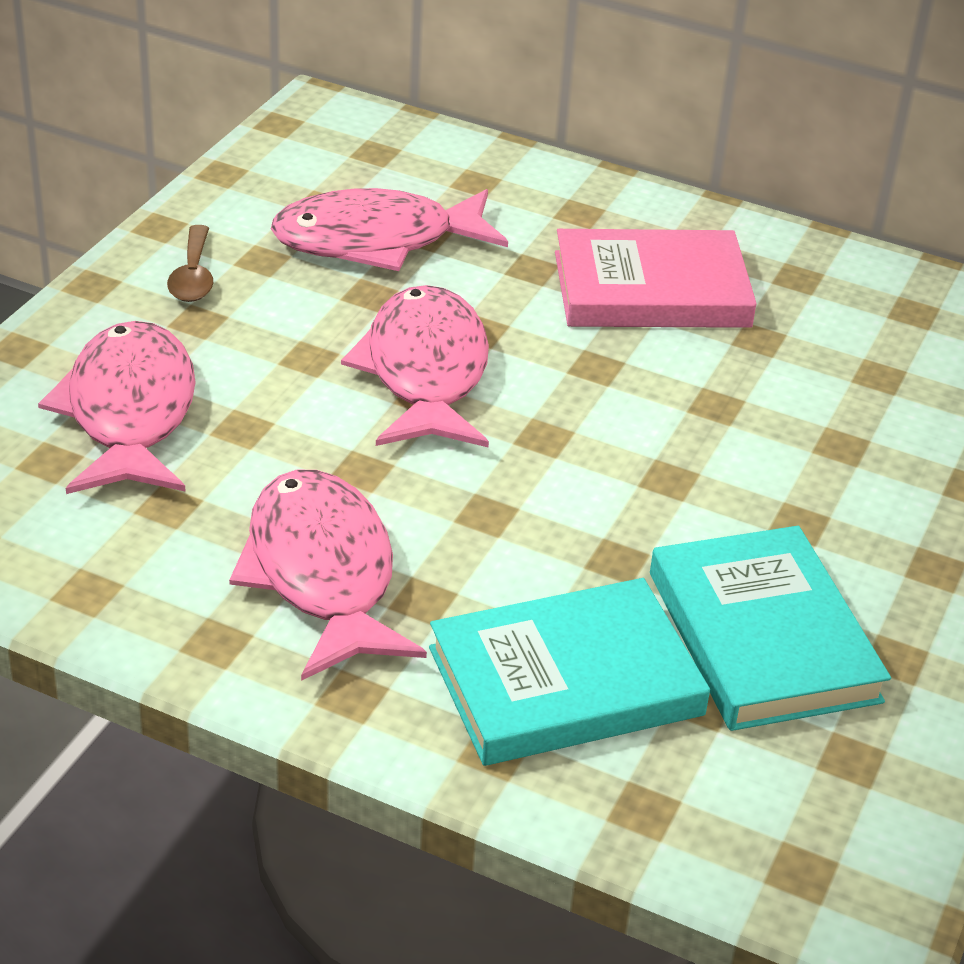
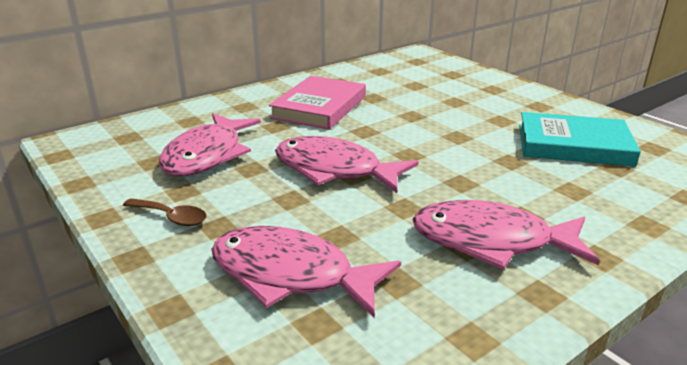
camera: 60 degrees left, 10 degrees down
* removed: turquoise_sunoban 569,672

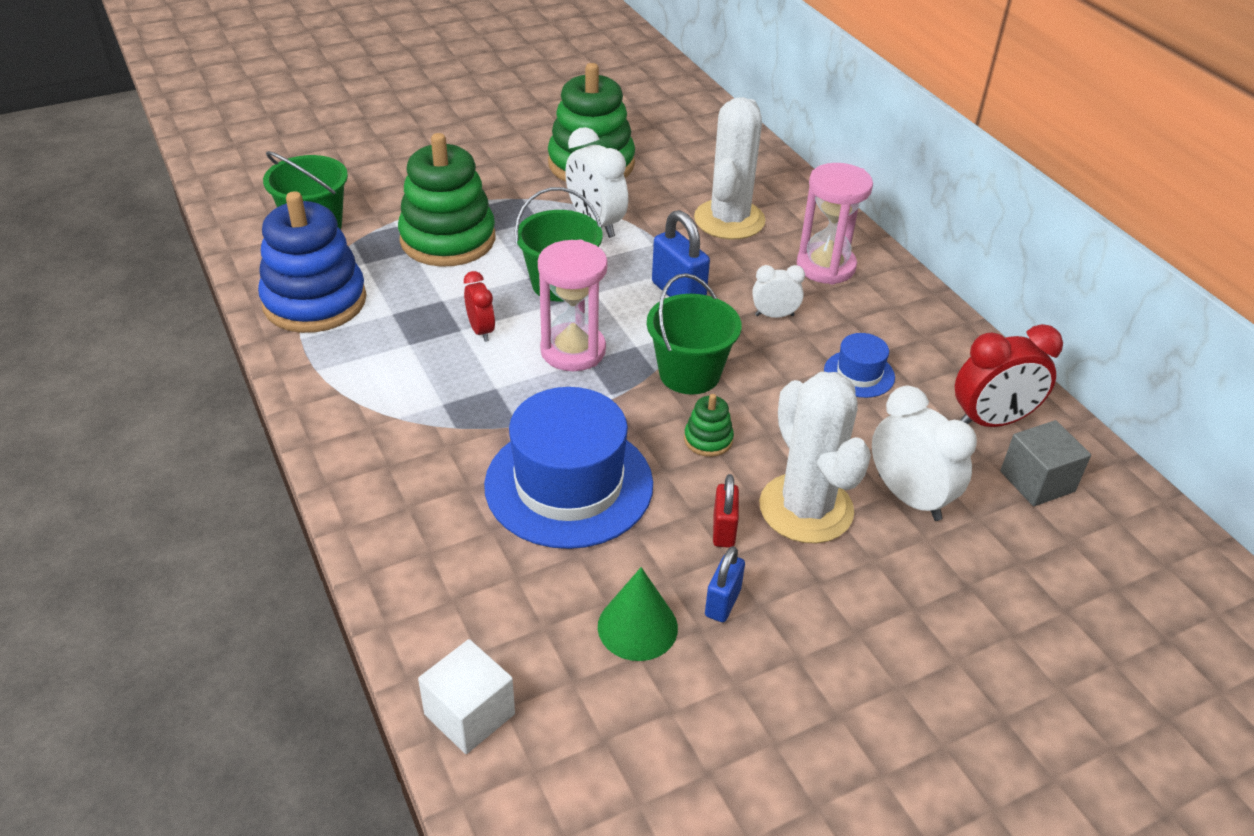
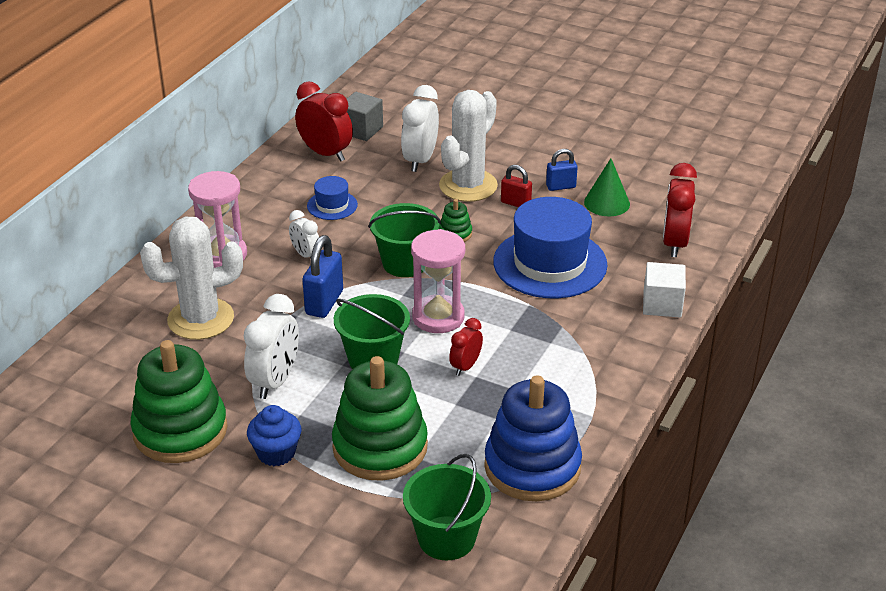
camera: 125 degrees left, 5 degrees down
* added: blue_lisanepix 274,435
* added: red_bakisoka 680,210
* moved: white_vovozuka 466,696 to 664,289
* turned: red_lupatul 726,511 = 516,186 60 degrees clockwise

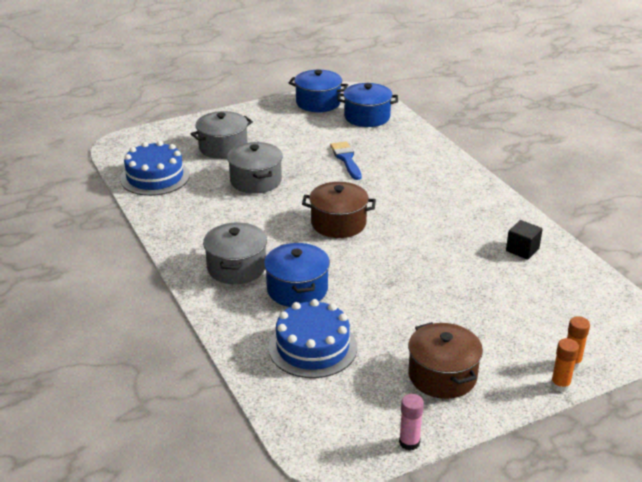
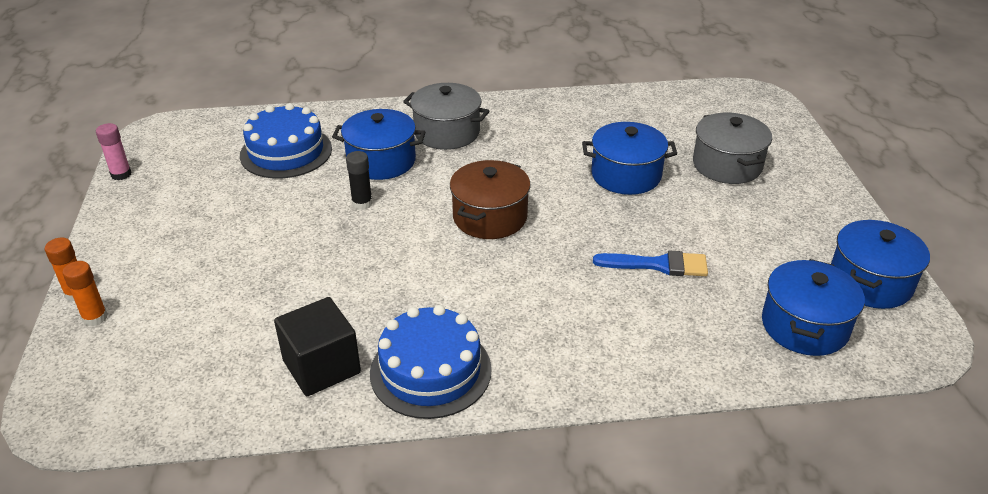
camera: 110 degrees right, 5 degrees up
* removed: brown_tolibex 445,360
* added: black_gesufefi 359,180
* moved: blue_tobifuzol 155,168 to 431,362
* recoloured: grey_tolibex 255,168 to blue_tolibex 629,158
* resized: black_vovozuka 524,240 = 317,346 x1.52

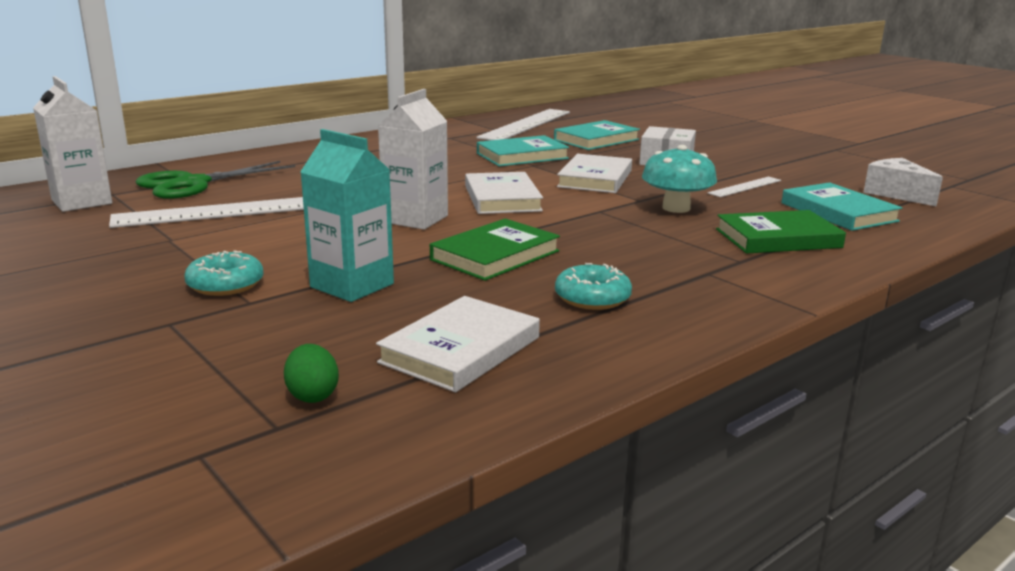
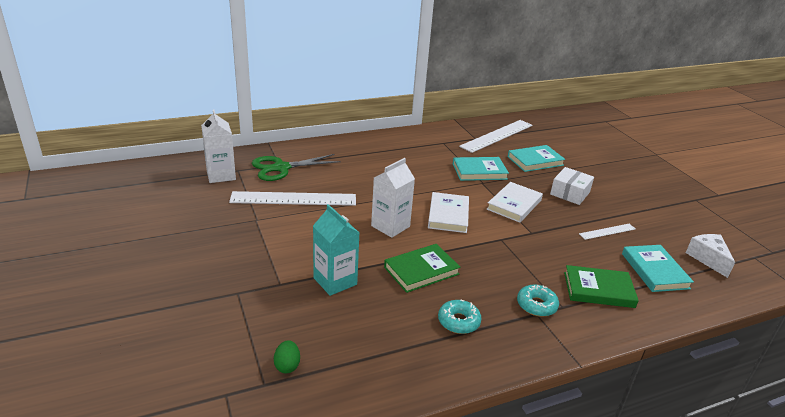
camera: 15 degrees right, 10 degrees up
* removed: white_sunoban 458,344
* removed: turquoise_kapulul 679,179
* moved: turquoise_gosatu 224,273 to 538,301

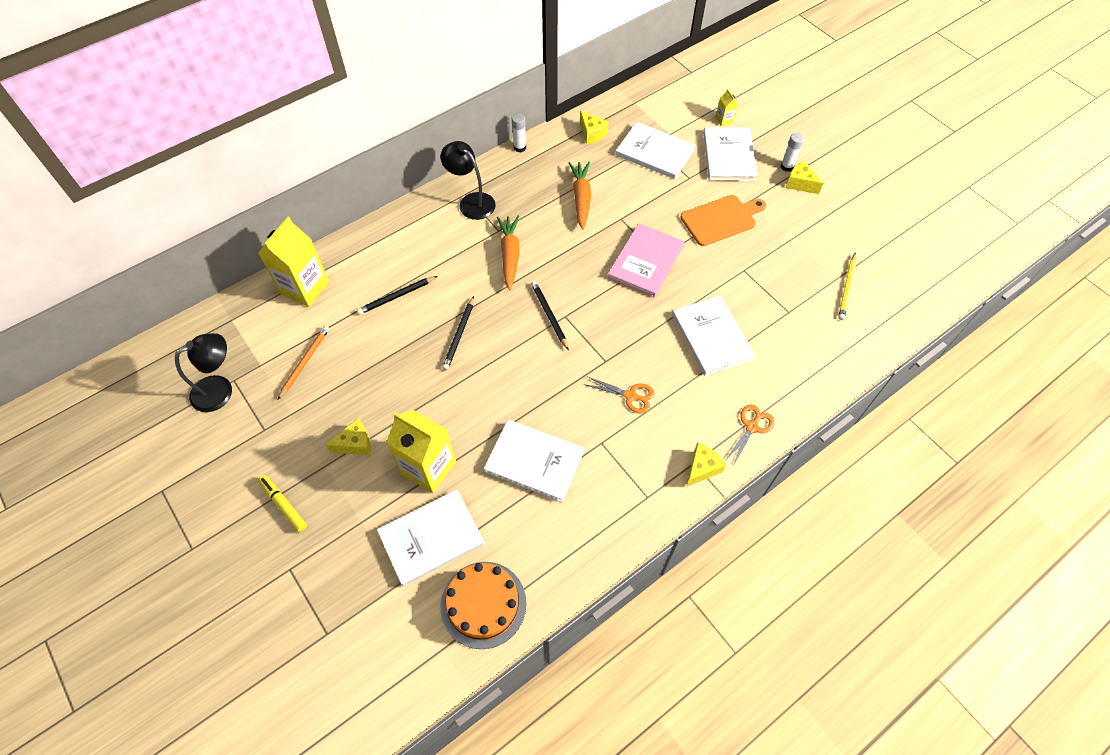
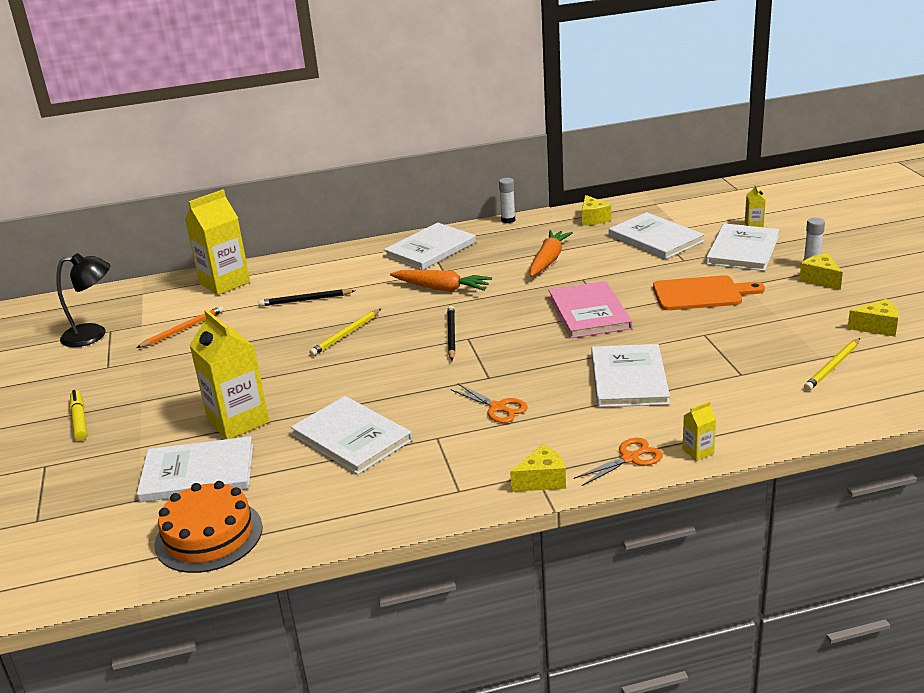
camera: 25 degrees right, 30 degrees down
* added: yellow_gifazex 699,431
* moved: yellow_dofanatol 348,436 to 873,318
* replaced: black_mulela 468,180 to white_sunoban 430,246
* recoloured: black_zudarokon 458,333 to yellow_zudarokon 345,332
* turned: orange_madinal 508,253 = 441,281 90 degrees clockwise
* turned: pink_sunoban 646,260 = 590,309 60 degrees counterclockwise

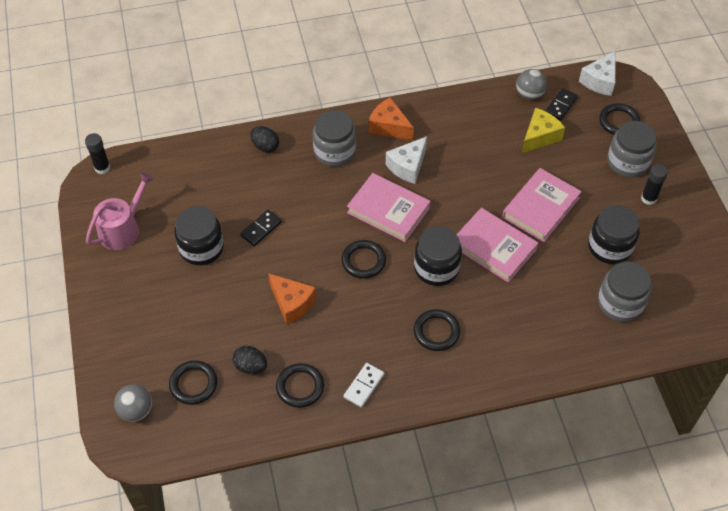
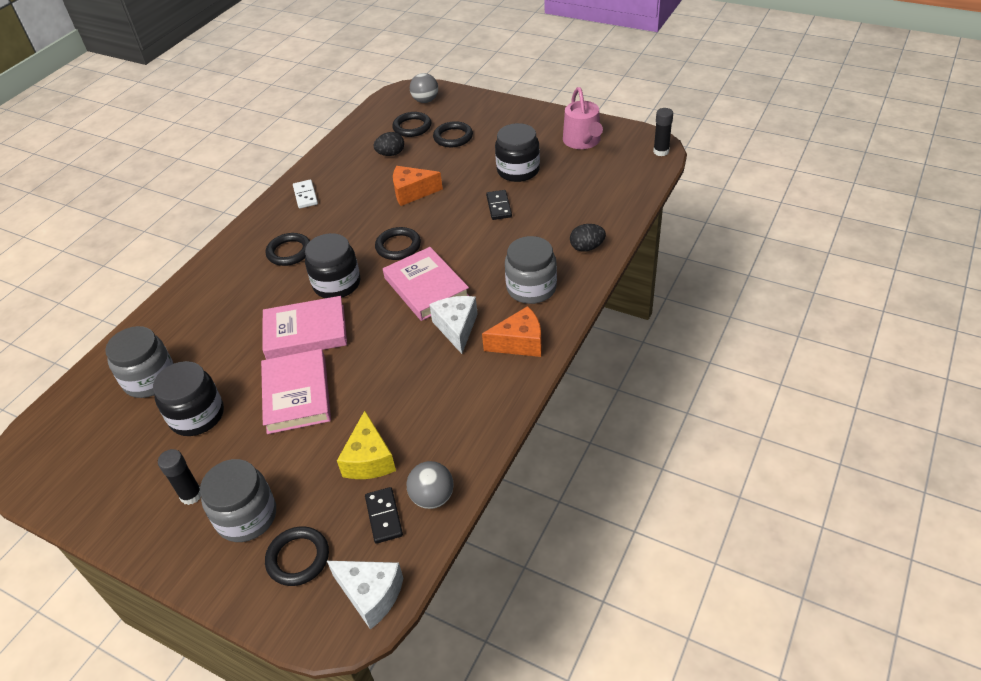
camera: 135 degrees right, 10 degrees down
* moved: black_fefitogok 300,385 to 453,134
* turned: pink_sunoban 389,207 = 426,284 75 degrees clockwise
* turned: white_dofanatol 597,73 = 365,595 135 degrees clockwise

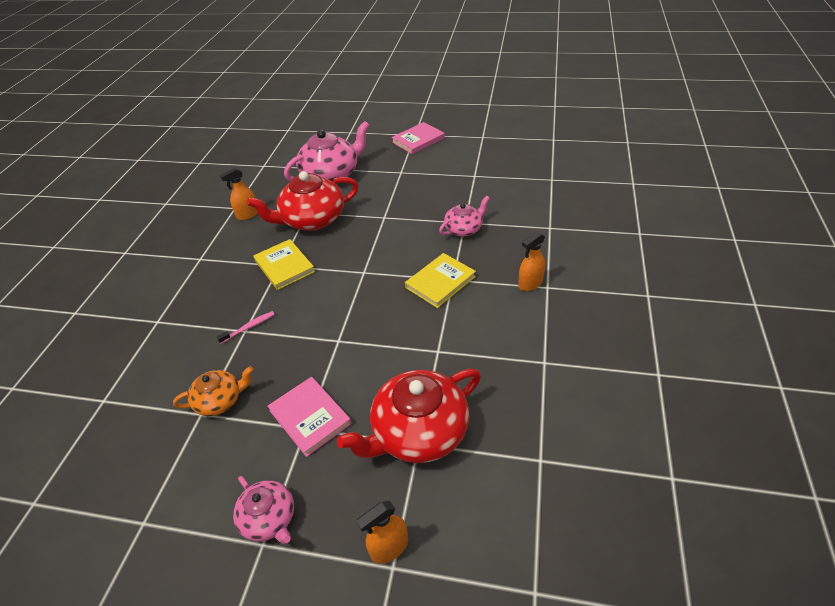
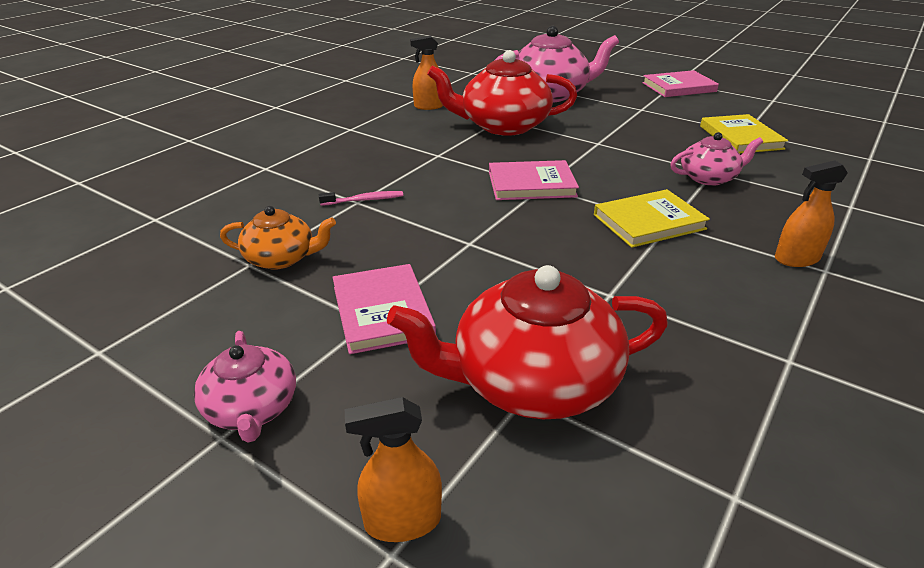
camera: 20 degrees right, 10 degrees down
* added: pink_sunoban 534,180
* moved: yellow_sunoban 284,264 to 744,134

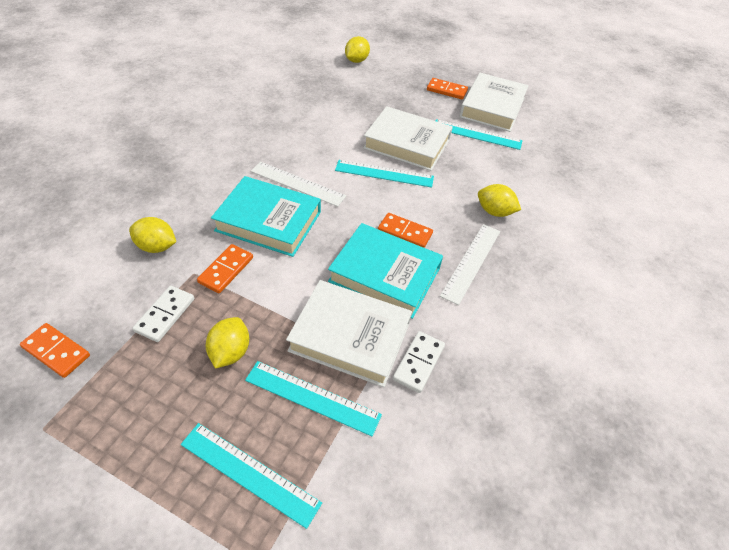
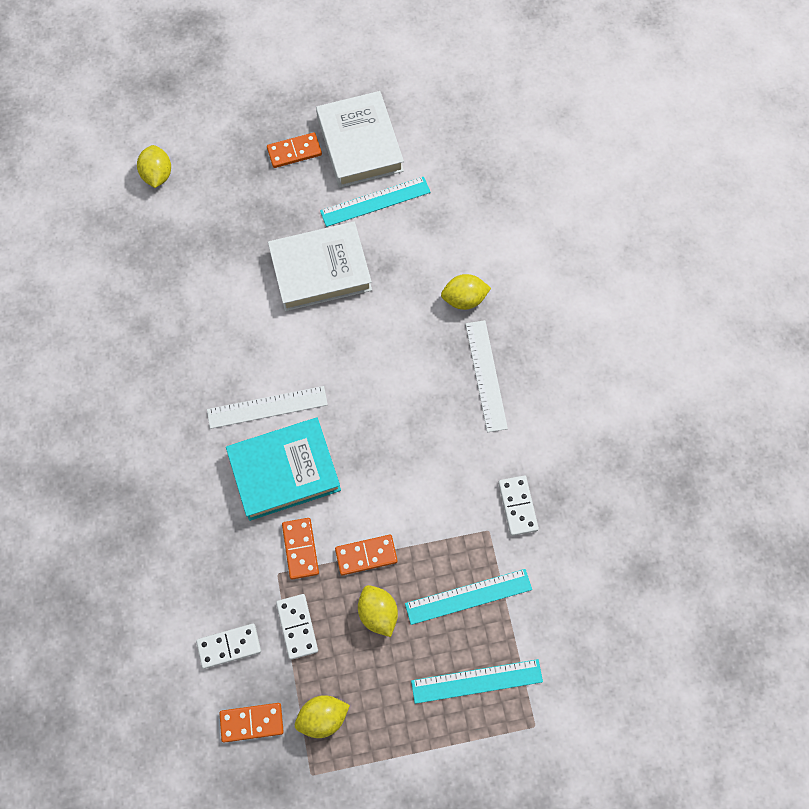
camera: 35 degrees left, 20 degrees up
* removed: white_sunoban 349,333
* removed: turquoise_sunoban 385,271
* removed: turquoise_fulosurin 384,174
* added: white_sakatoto 228,646
* moved: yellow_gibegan 152,235 to 322,716
* moved: orange_sakatoto 405,230 to 366,555

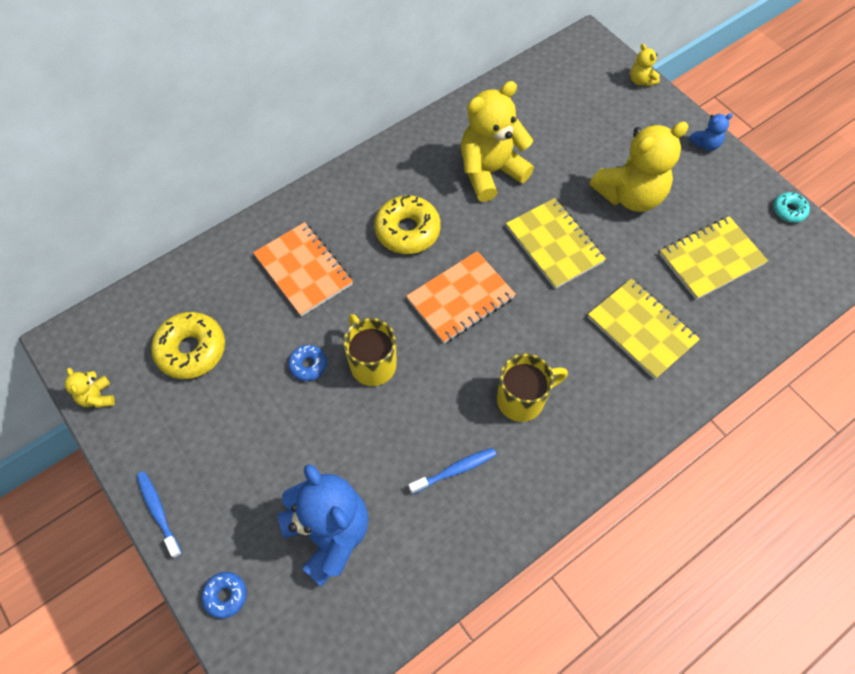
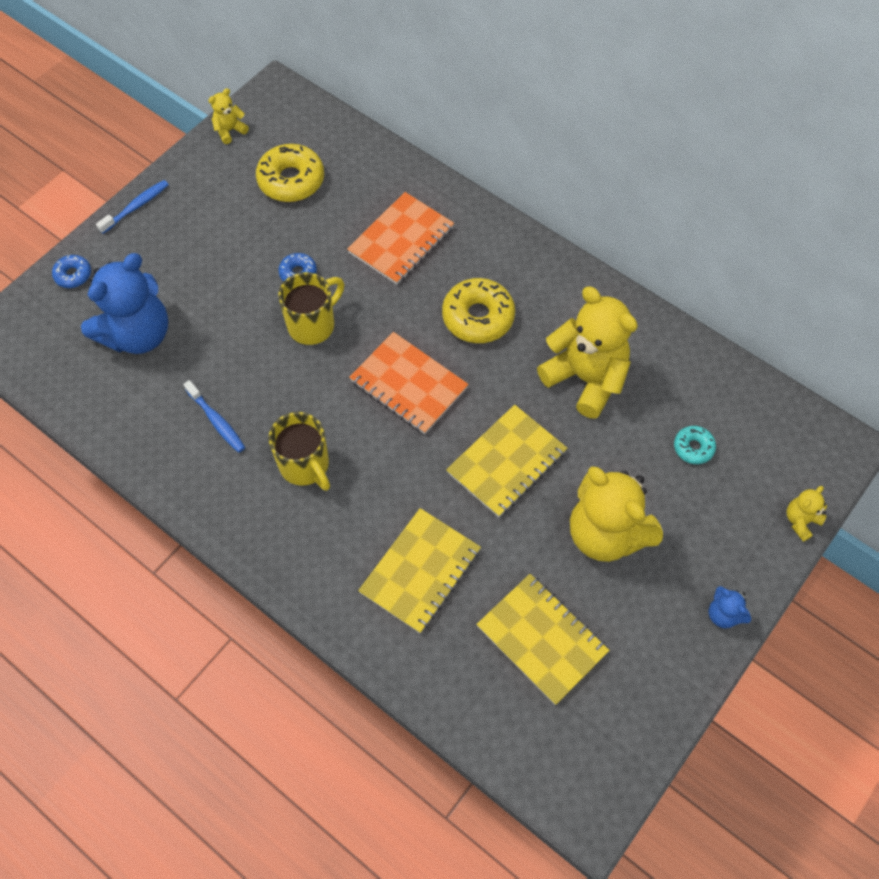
camera: 75 degrees right, 0 degrees up
* moved: turquoise_gosatu 791,207 to 695,445

